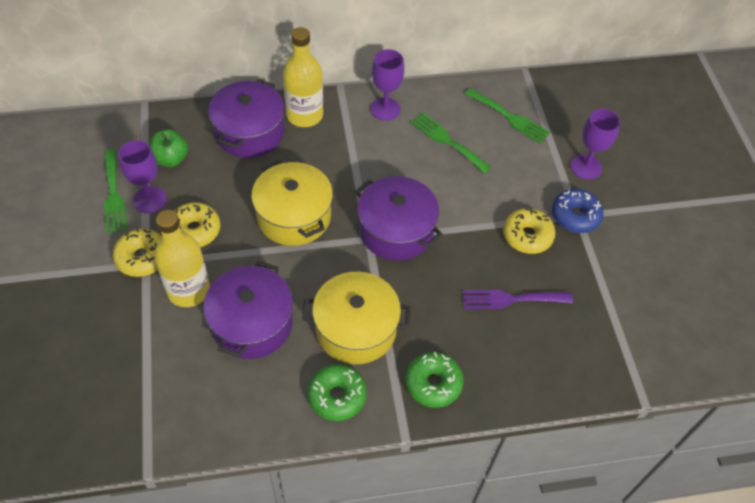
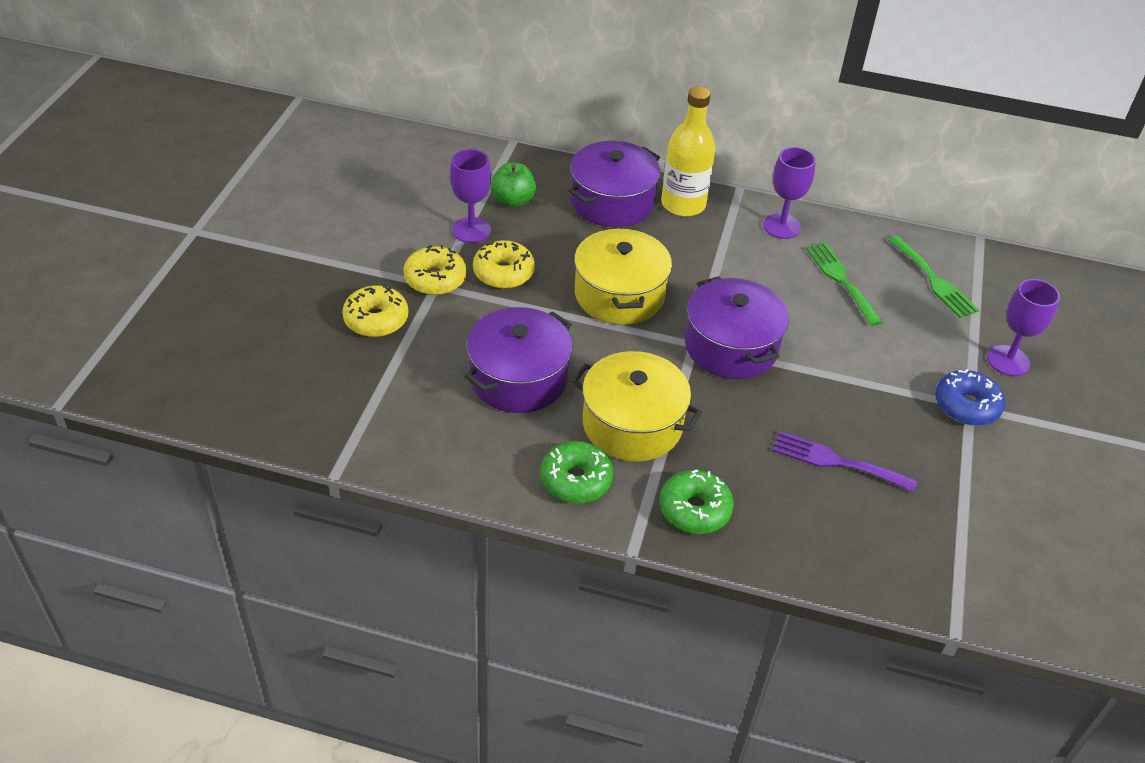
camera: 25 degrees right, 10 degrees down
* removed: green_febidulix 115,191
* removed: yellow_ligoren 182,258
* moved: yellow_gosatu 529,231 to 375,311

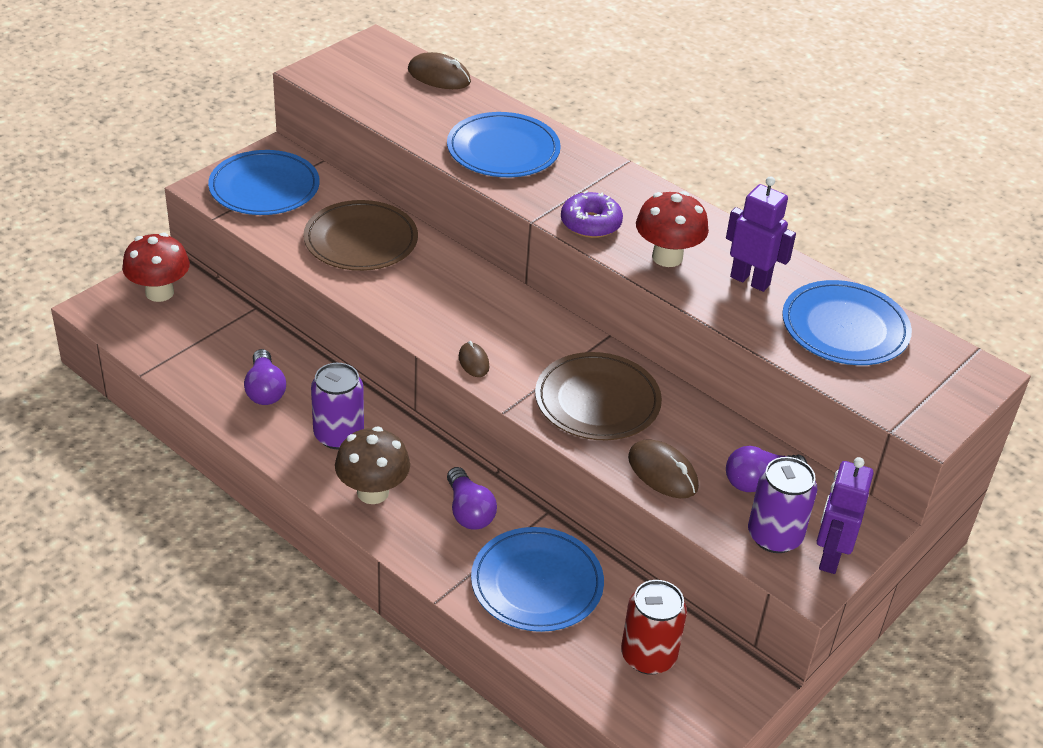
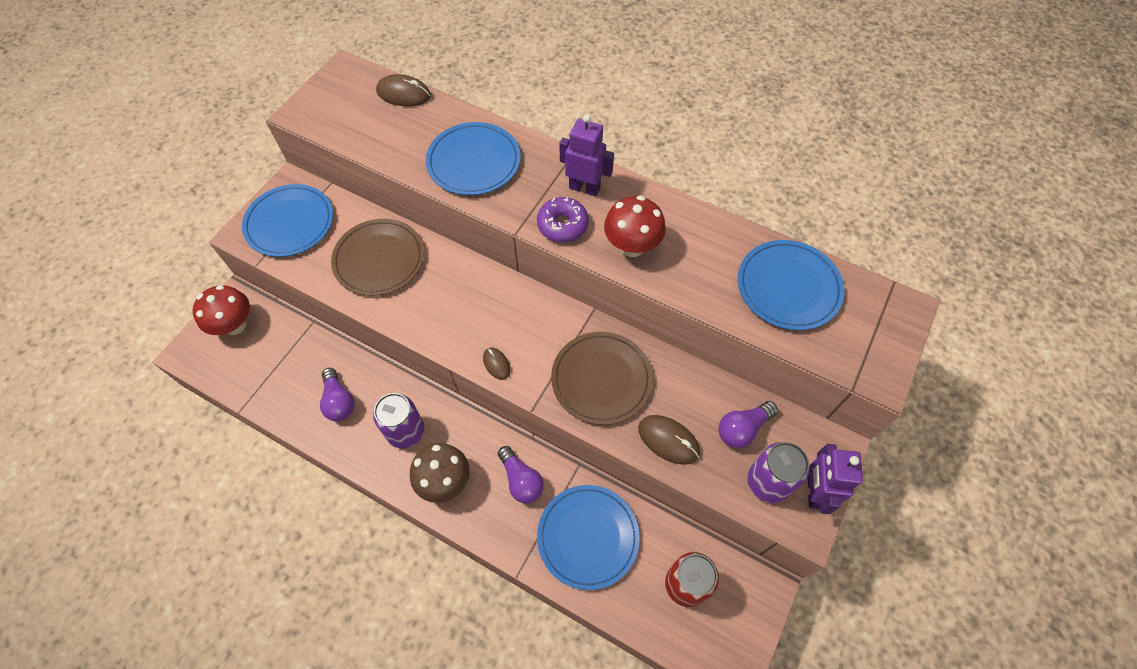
camera: 10 degrees left, 20 degrees up
* moved: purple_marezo 761,234 to 586,155

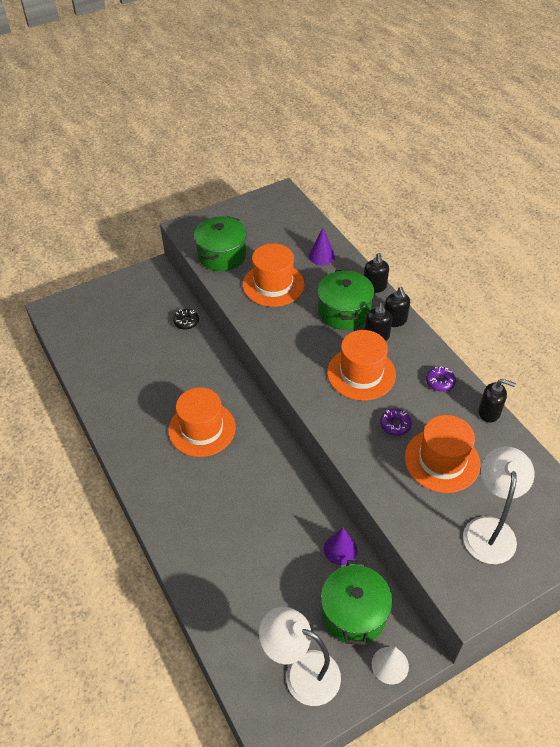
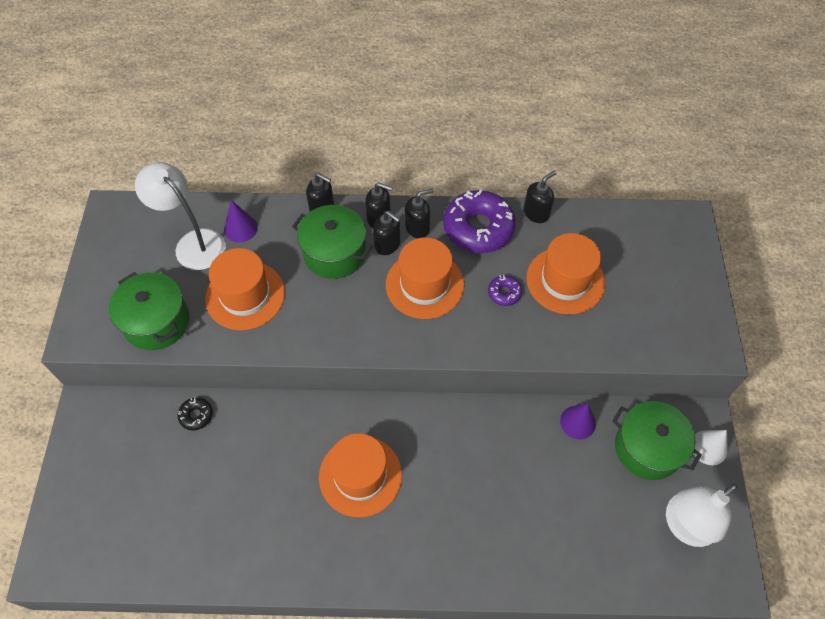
camera: 60 degrees left, 10 degrees up
* added: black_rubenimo 419,213
* moved: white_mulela 499,505 to 180,216
* resized: purple_gosatu 441,379 = 479,221 x2.20

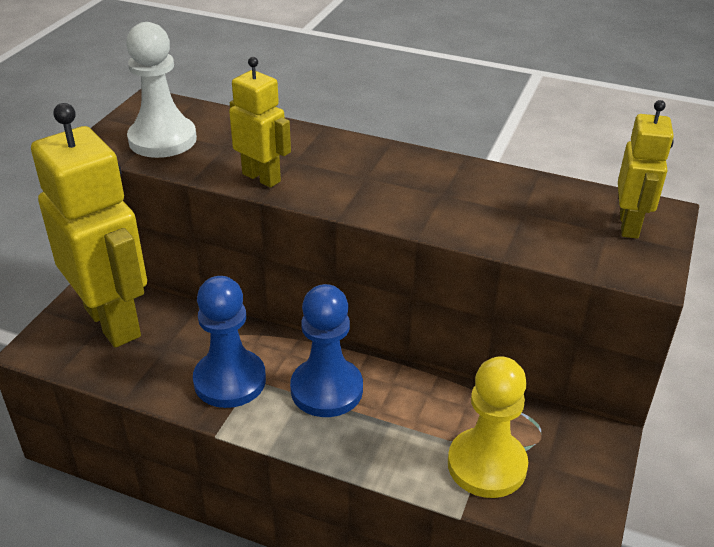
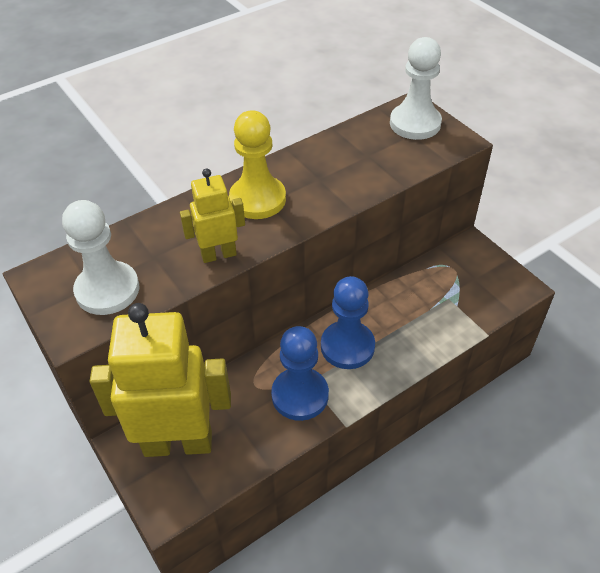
camera: 55 degrees left, 10 degrees up
* moved: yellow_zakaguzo 488,427 to 257,164
* replaced: yellow_marezo 646,169 to white_zakaguzo 416,88

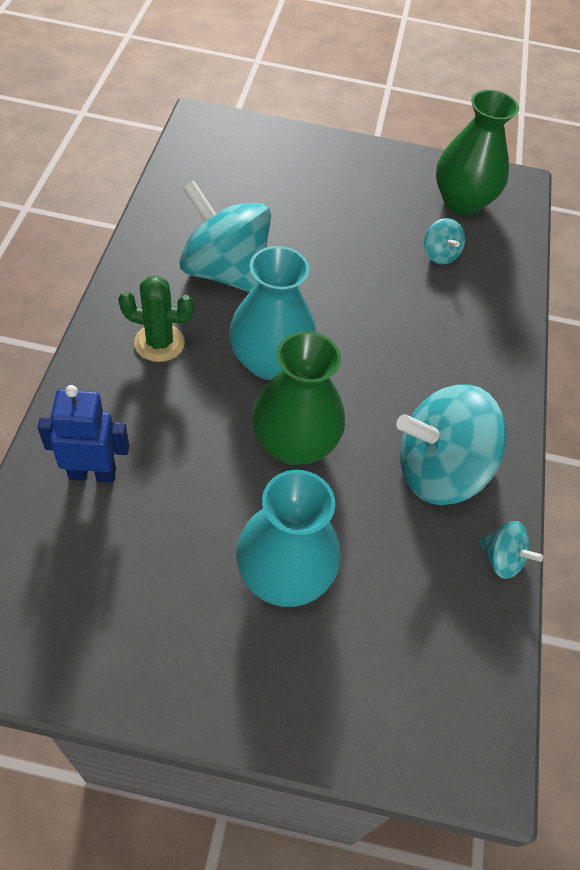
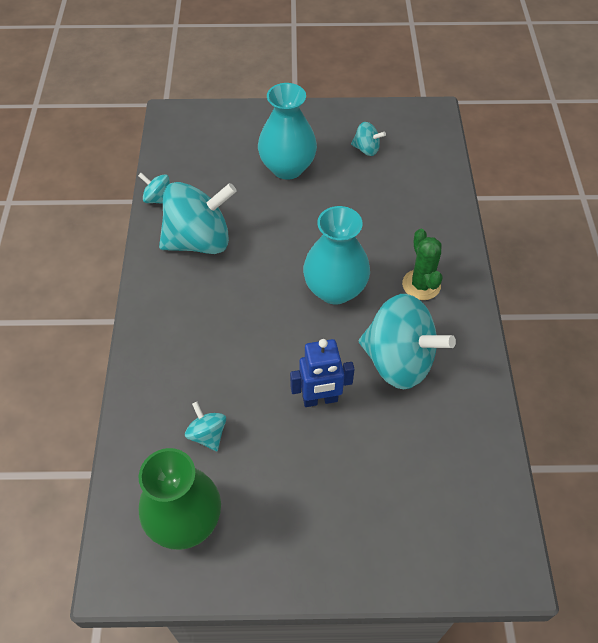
camera: 175 degrees right, 0 degrees up
* removed: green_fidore 298,398
* added: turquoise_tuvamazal 368,139
* moved: blue_marezo 83,433 to 322,373
* turned: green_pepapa 156,318 = 422,264 75 degrees clockwise

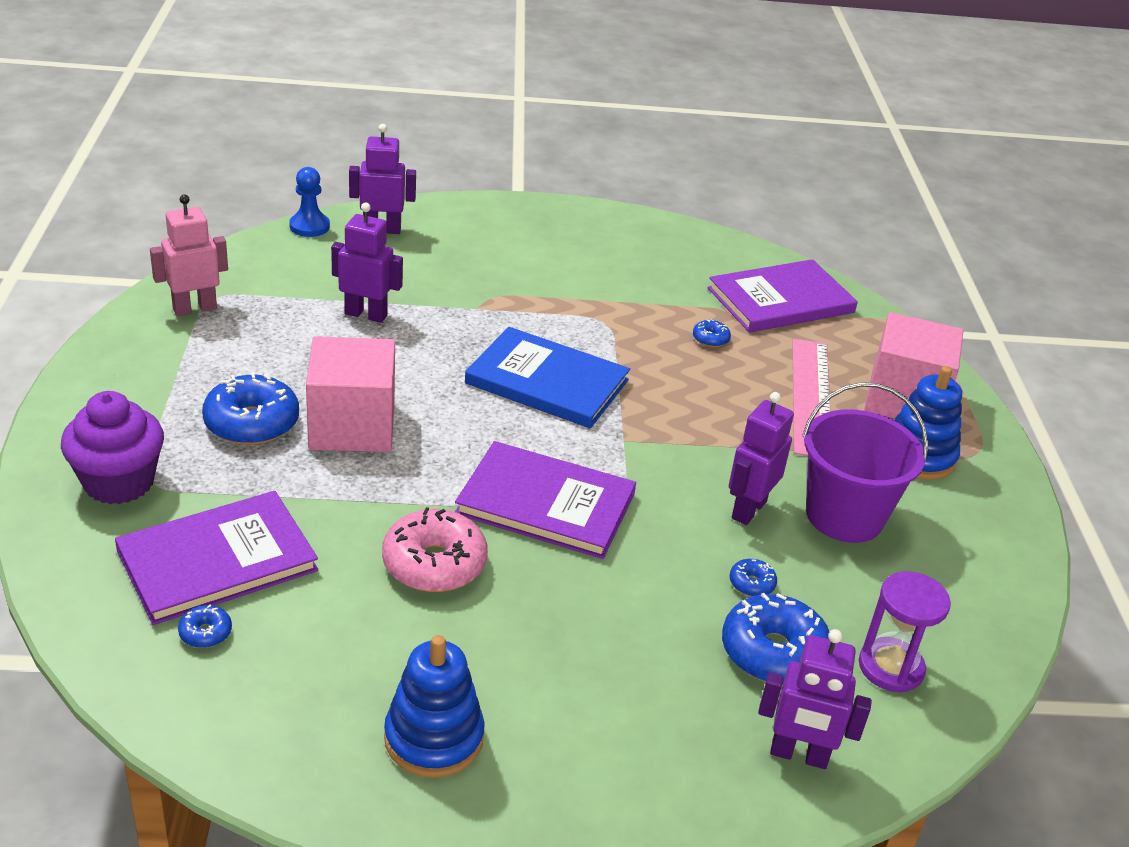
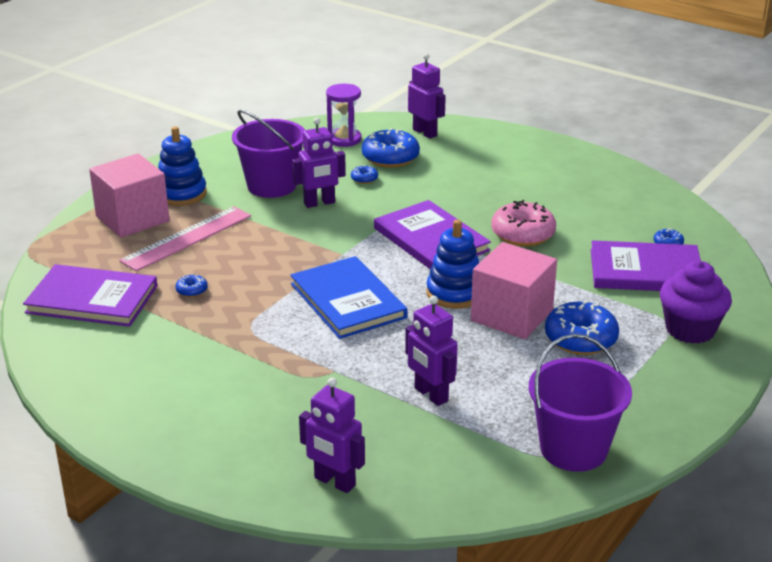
camera: 140 degrees left, 5 degrees down
* removed: blue_zakaguzo 309,202
* moved: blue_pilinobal 434,706 to 452,264
* replaced: pink_marezo 189,255 to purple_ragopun 580,403

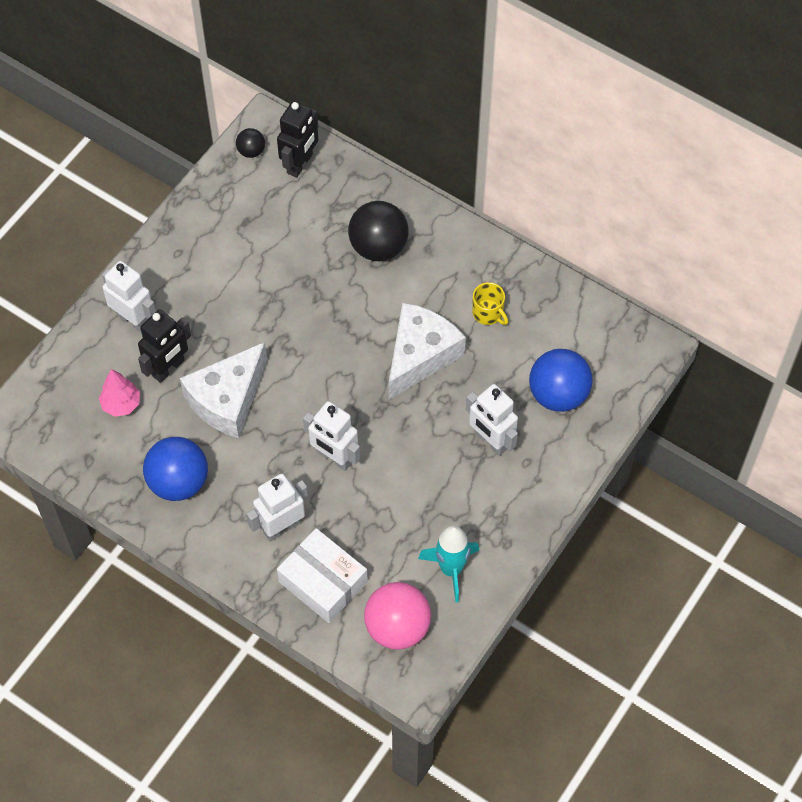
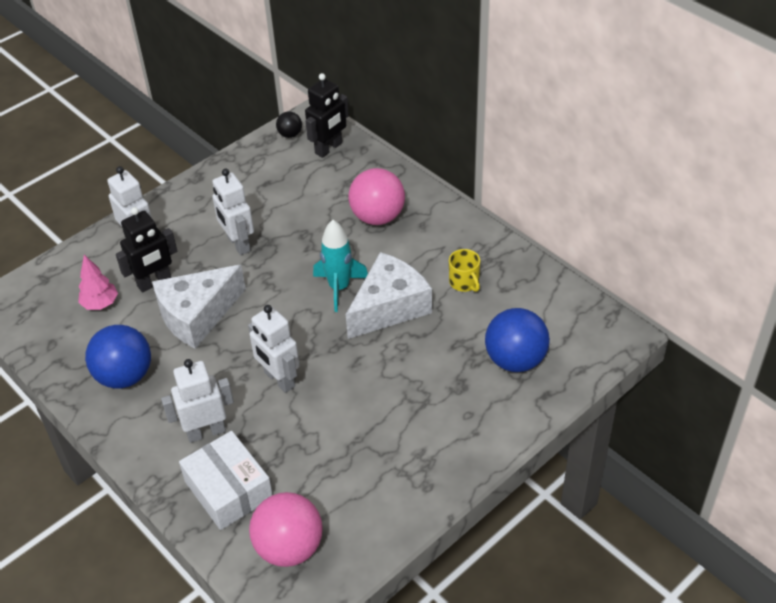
camera: 15 degrees right, 15 degrees down
* moved: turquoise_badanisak 448,563 to 340,266
* moved: white_marezo 492,420 to 233,212
* recoloured: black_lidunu 378,231 to pink_lidunu 376,196

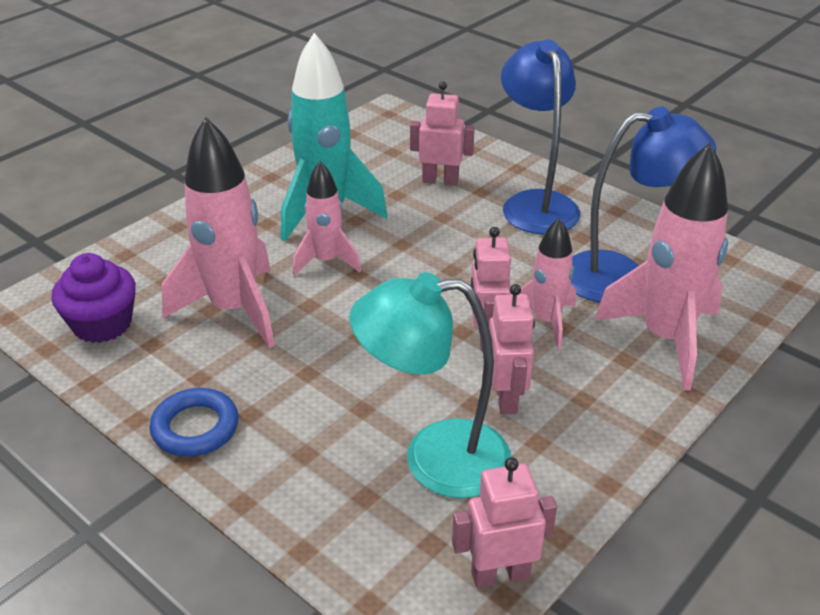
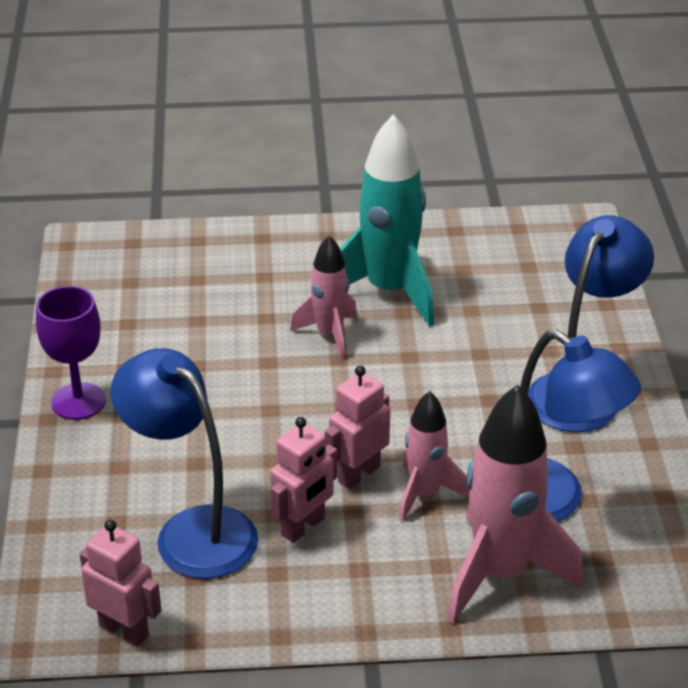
camera: 45 degrees right, 0 degrees up
* removed: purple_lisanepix 93,298
* removed: pink_badanisak 218,232
* removed: pink_marezo 442,133
* replaced: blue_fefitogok 194,422 to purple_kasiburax 71,353
* recoloured: turquoise_mulela 430,385 to blue_mulela 184,463

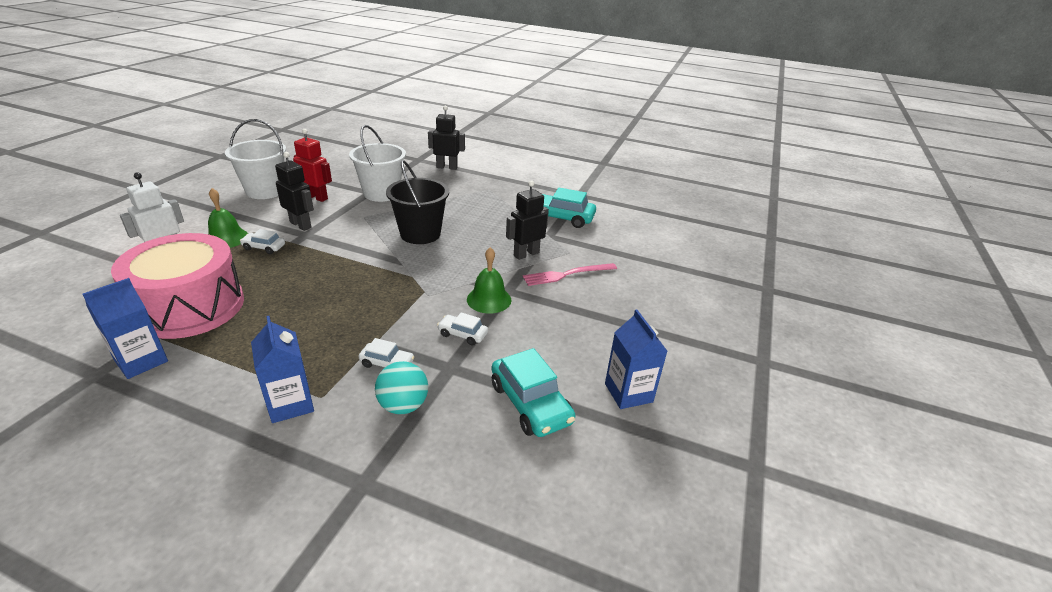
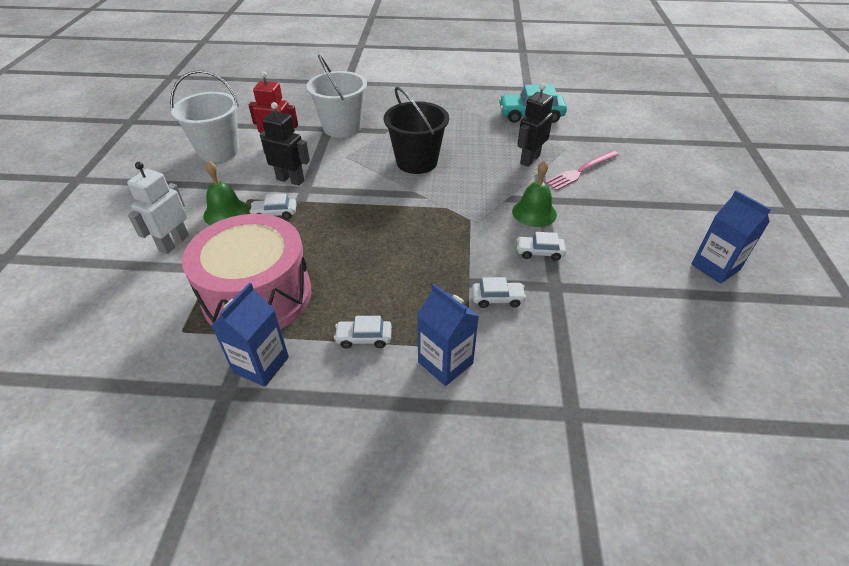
camera: 15 degrees left, 10 degrees up
* removed: turquoise_lidunu 401,387
* removed: black_marezo 446,137
* removed: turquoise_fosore 534,392
* added: white_fosore 363,332

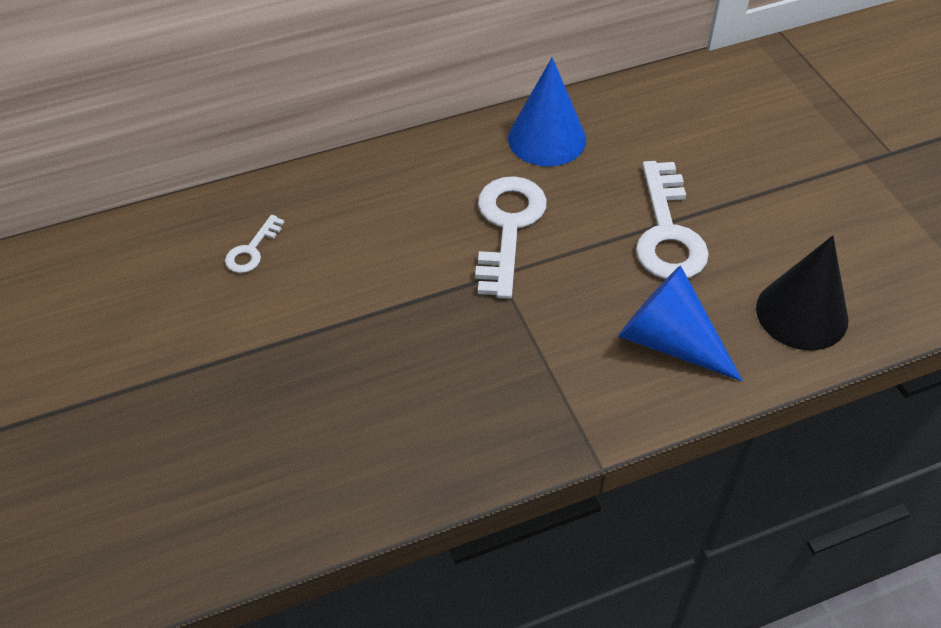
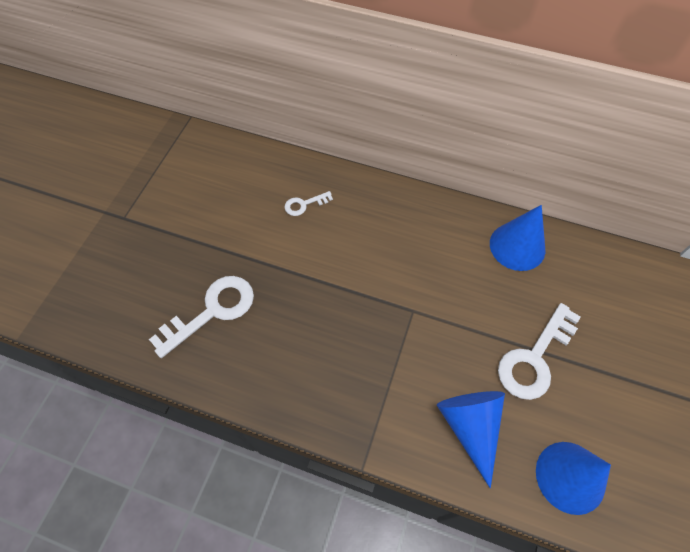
camera: 40 degrees right, 10 degrees up
* moved: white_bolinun 511,237 to 201,317
* recoloured: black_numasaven 802,293 to blue_numasaven 573,478

